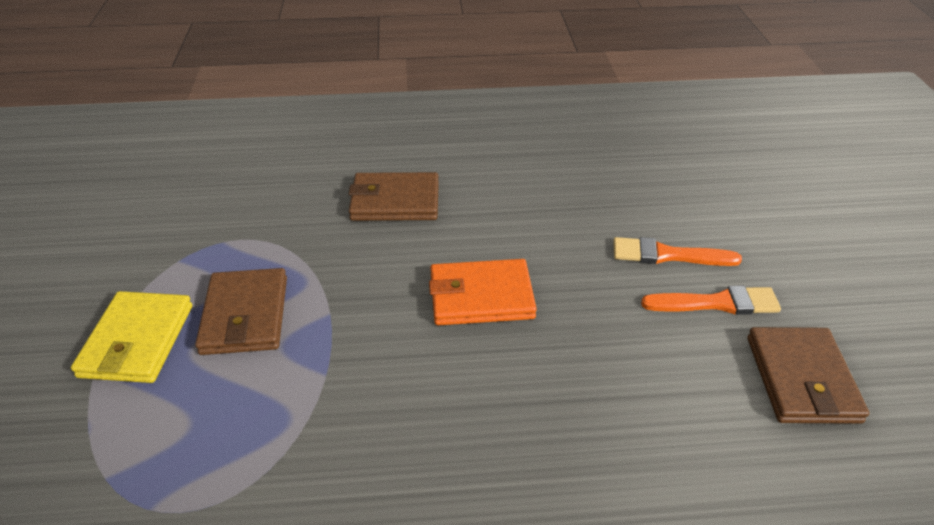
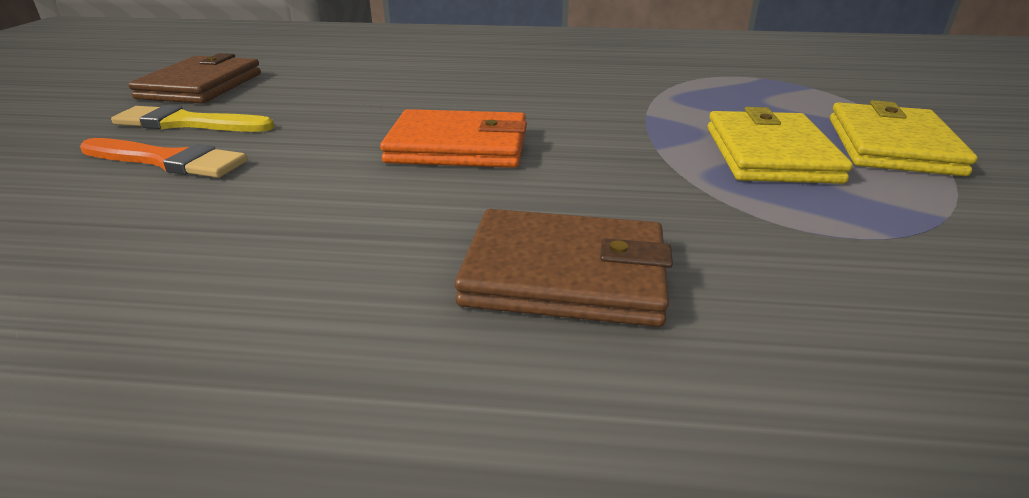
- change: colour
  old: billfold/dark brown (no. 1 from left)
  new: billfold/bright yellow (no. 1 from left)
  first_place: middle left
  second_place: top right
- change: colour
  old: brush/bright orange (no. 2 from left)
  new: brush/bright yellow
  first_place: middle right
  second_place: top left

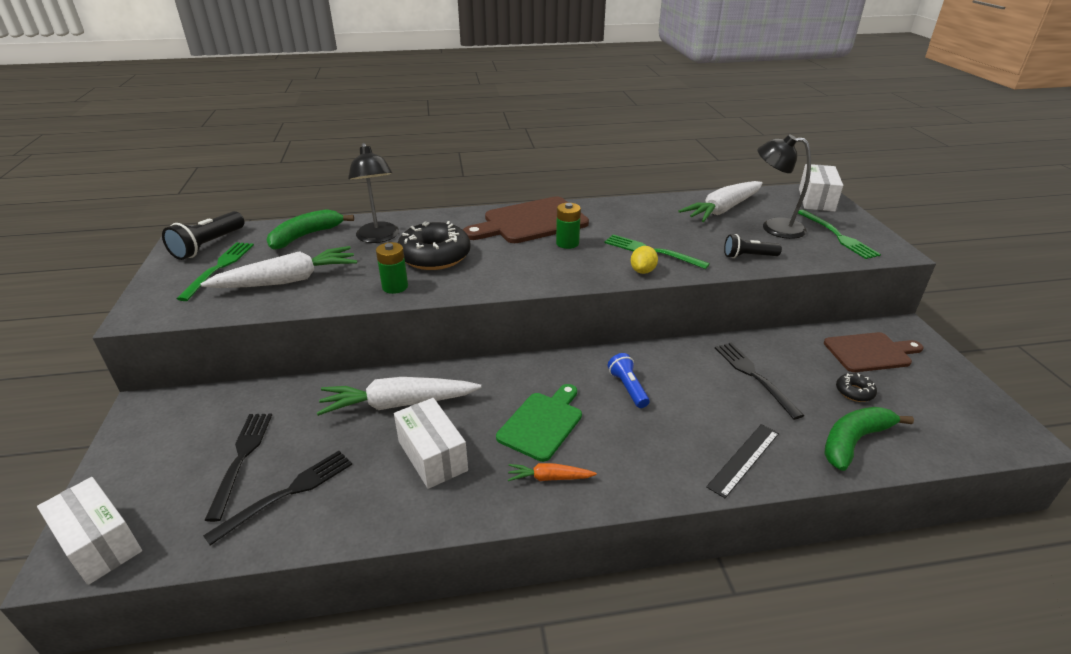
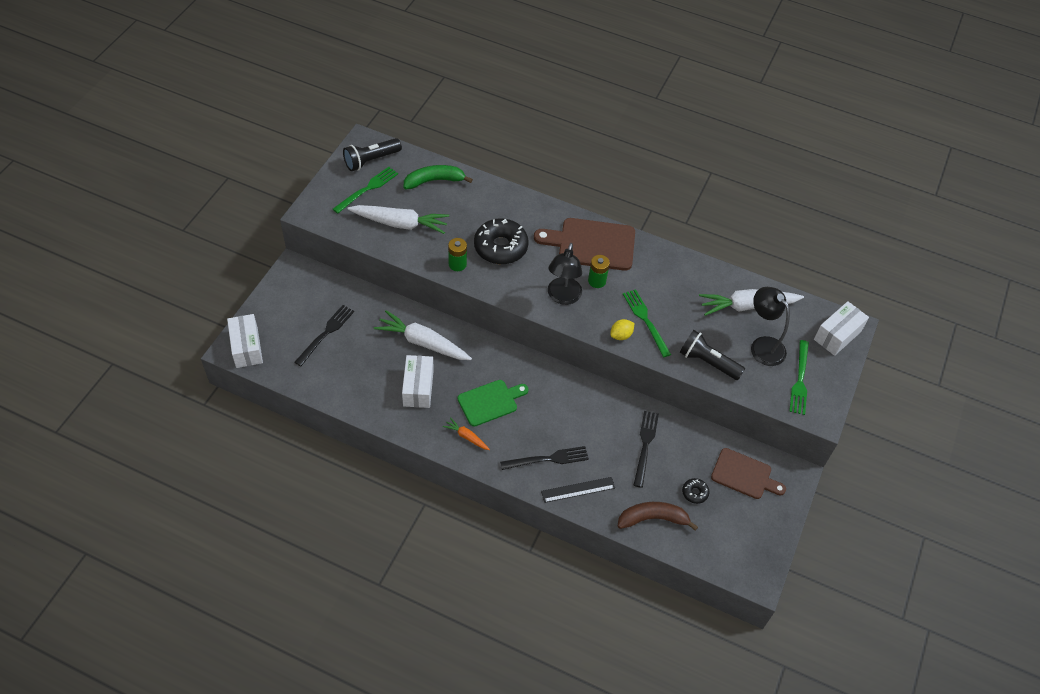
- change: relocated
  old: desk lamp/ebony (no. 1 from left)
  first_place: top centre
  second_place: centre
- change: size
  old: flashlight/ebony (no. 2 from left)
  first_place: middle right
  second_place: middle right
  factor: 1.51
- change: missing
  old: flashlight/blue
  first_place: centre
- change: colour
  old: toy banana/emerald (no. 2 from left)
  new: toy banana/dark brown
  first_place: bottom right
  second_place: bottom centre
- change: relocated
  old: fork/ebony (no. 2 from left)
  first_place: bottom left
  second_place: centre

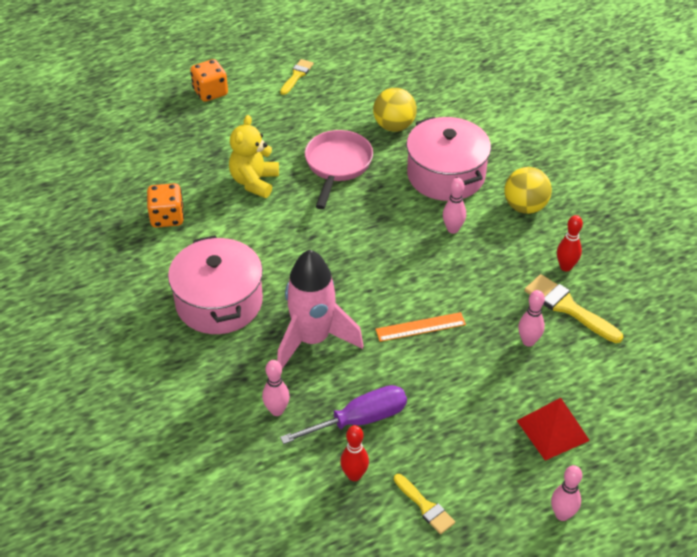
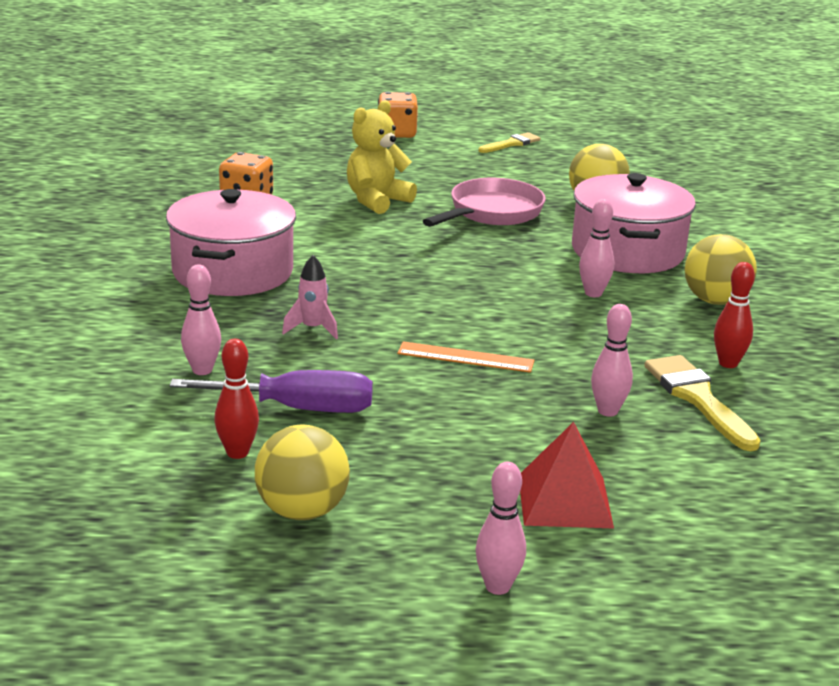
- change: size
  old: toy rocket/pink
  first_place: centre
  second_place: centre
  factor: 0.43
- change: exchanged
  old: brush/bright yellow (no. 2 from left)
  new: play ball/bright yellow (no. 1 from left)
  first_place: bottom centre
  second_place: bottom centre

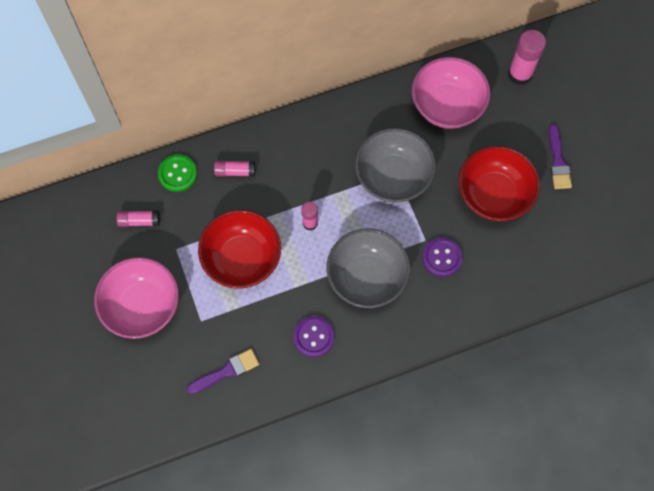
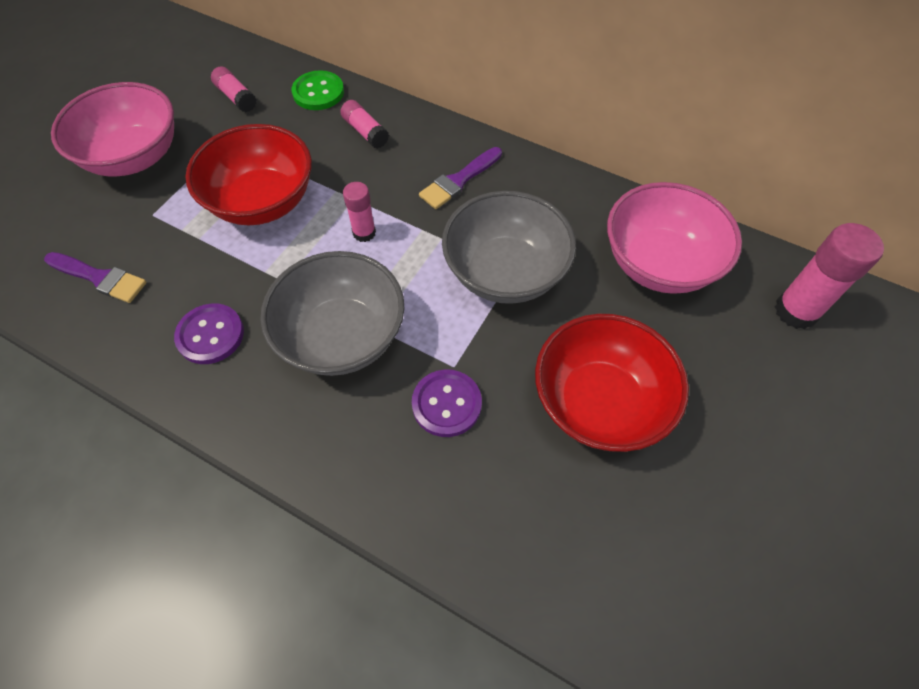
- change: relocated
  old: brush/violet (no. 2 from left)
  first_place: top right
  second_place: top centre

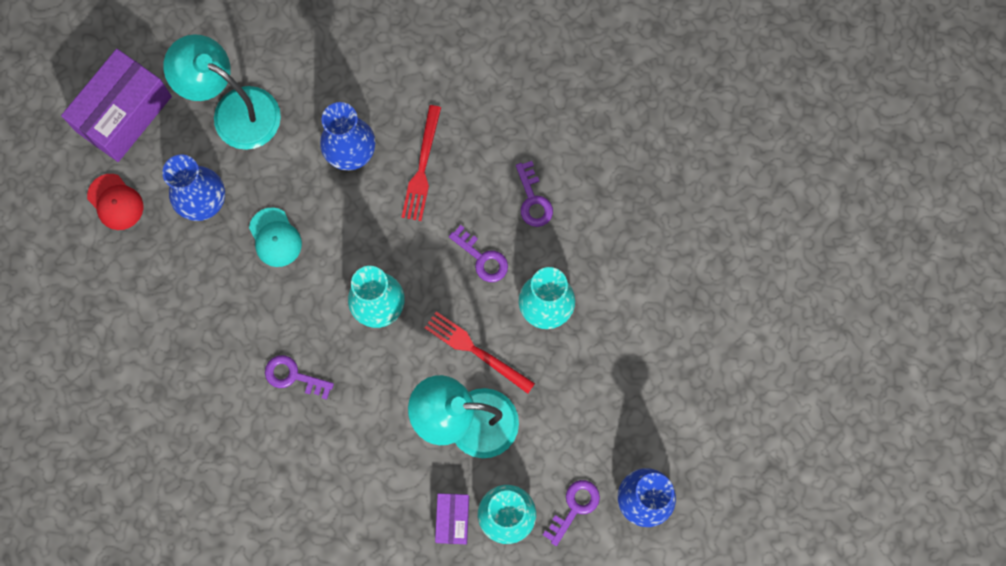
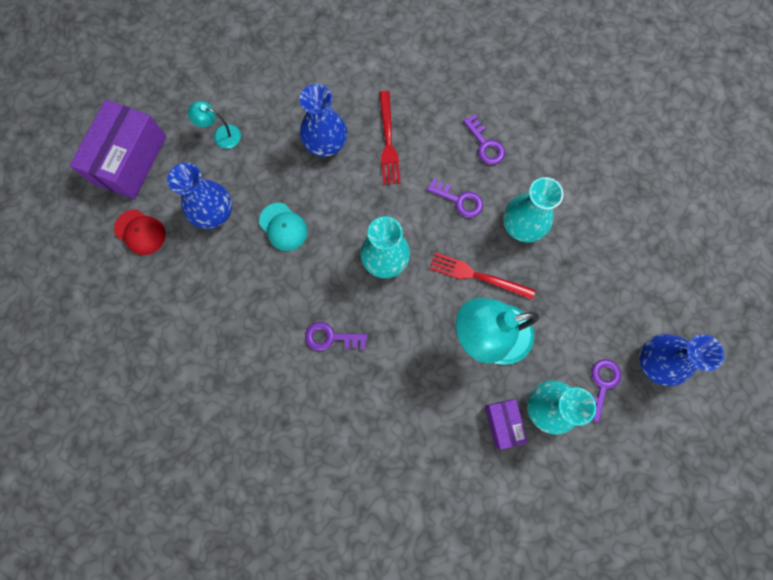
- change: size
  old: desk lamp/turquoise (no. 1 from left)
  first_place: top left
  second_place: top left
  factor: 0.48

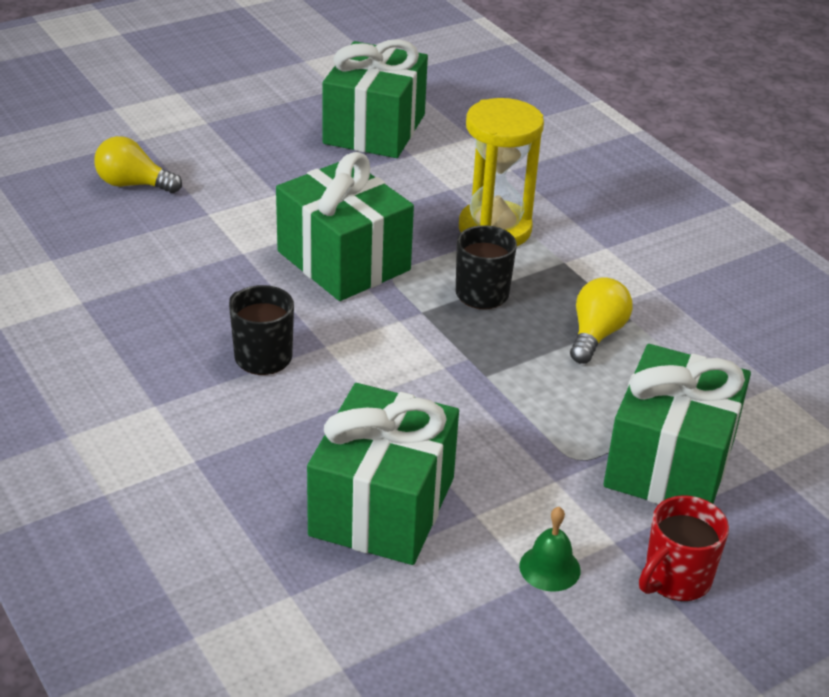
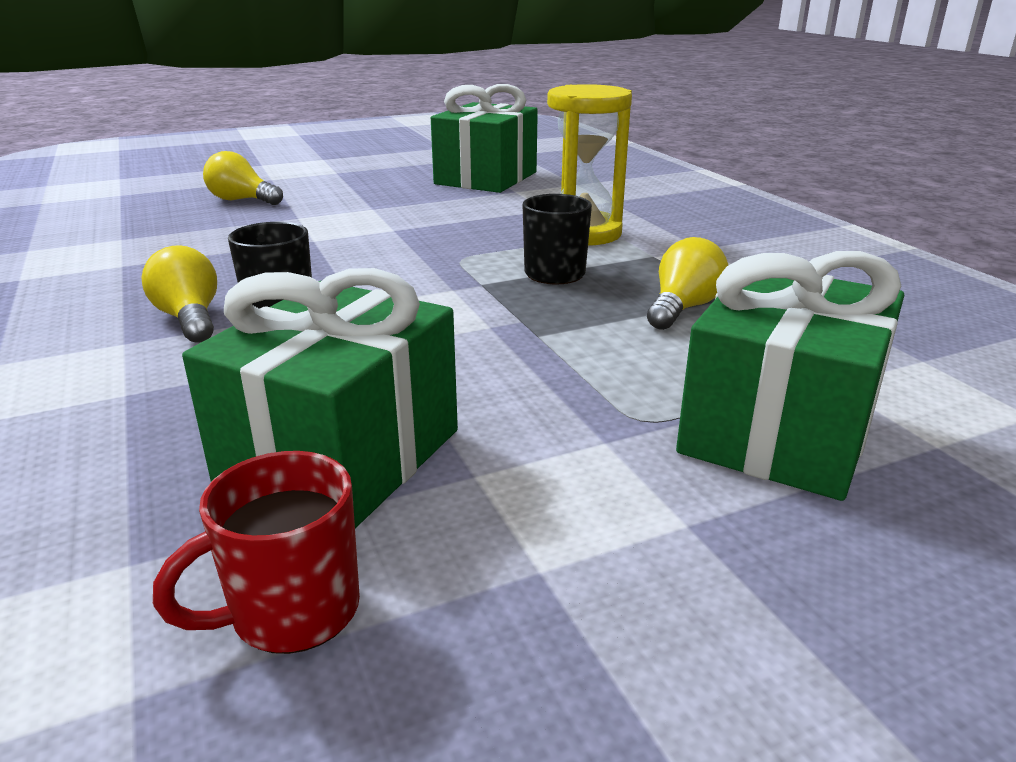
- change: missing
  old: wrapped gift/emerald (no. 1 from left)
  first_place: top centre
- change: relocated
  old: tea mug/crimson
  first_place: bottom right
  second_place: bottom left
- change: missing
  old: bell/emerald
  first_place: bottom centre
- change: appeared
  new: light bulb/bright yellow (no. 1 from left)
  second_place: middle left

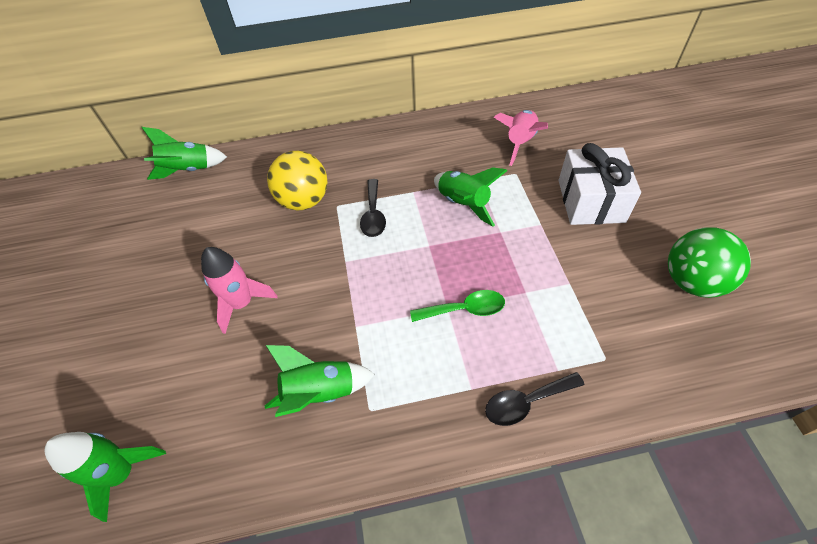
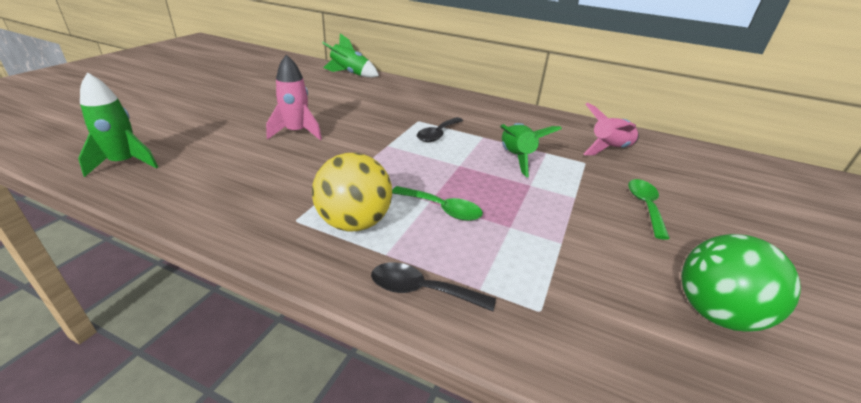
- change: exchanged
  old: wrapped gift/snow-white
  new: teaspoon/emerald (no. 2 from left)
  first_place: middle right
  second_place: middle right
- change: relocated
  old: play ball/bright yellow
  first_place: top centre
  second_place: centre
- change: missing
  old: toy rocket/emerald (no. 3 from left)
  first_place: bottom centre

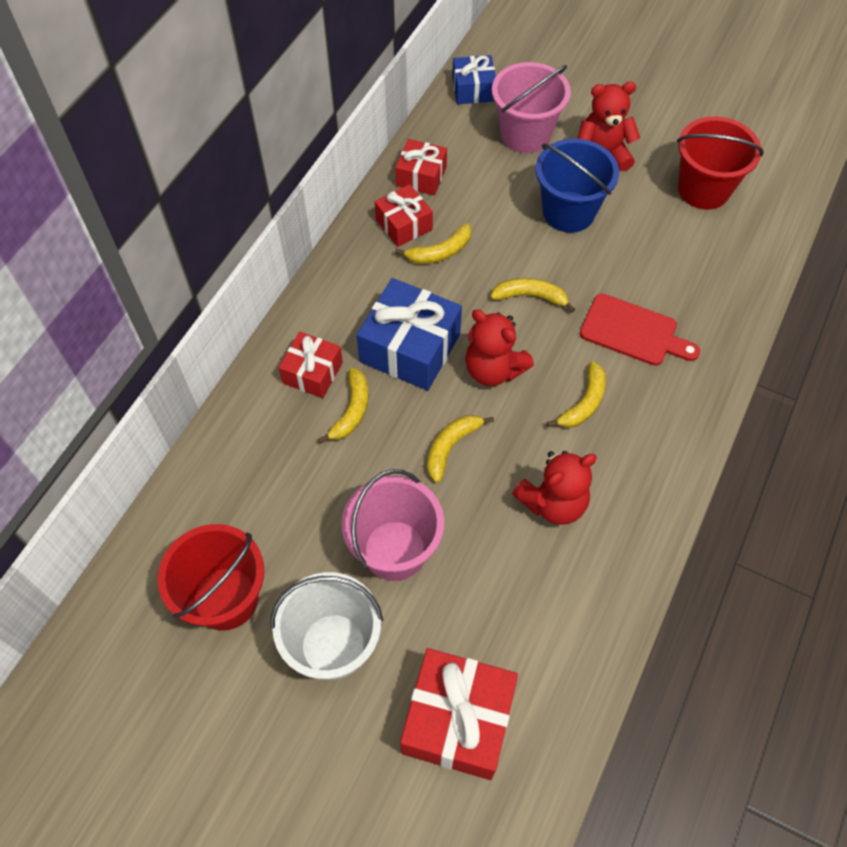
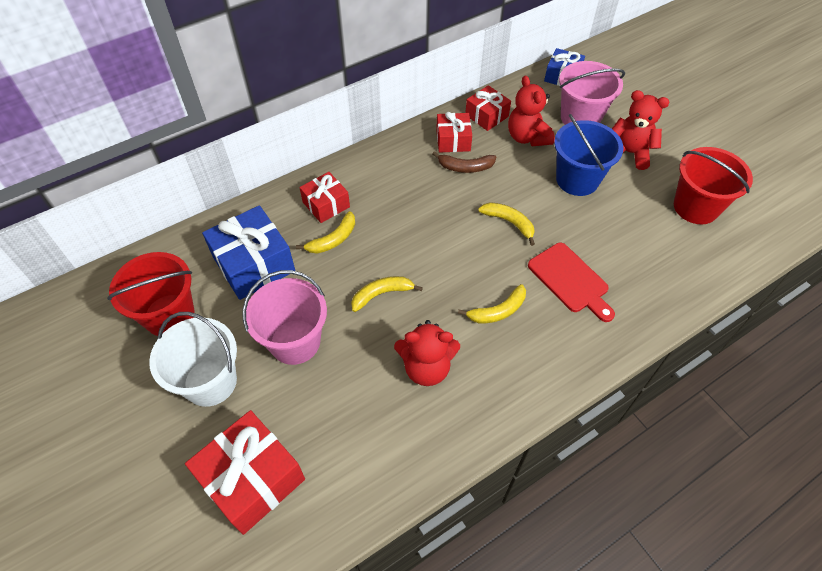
- change: colour
  old: toy banana/bright yellow (no. 2 from left)
  new: toy banana/dark brown
  first_place: top centre
  second_place: top centre
- change: relocated
  old: wrapped gift/blue (no. 1 from left)
  first_place: centre
  second_place: middle left
- change: relocated
  old: stuffed bear/crimson (no. 1 from left in the first image)
  new: stuffed bear/crimson (no. 2 from left)
  first_place: centre
  second_place: top centre

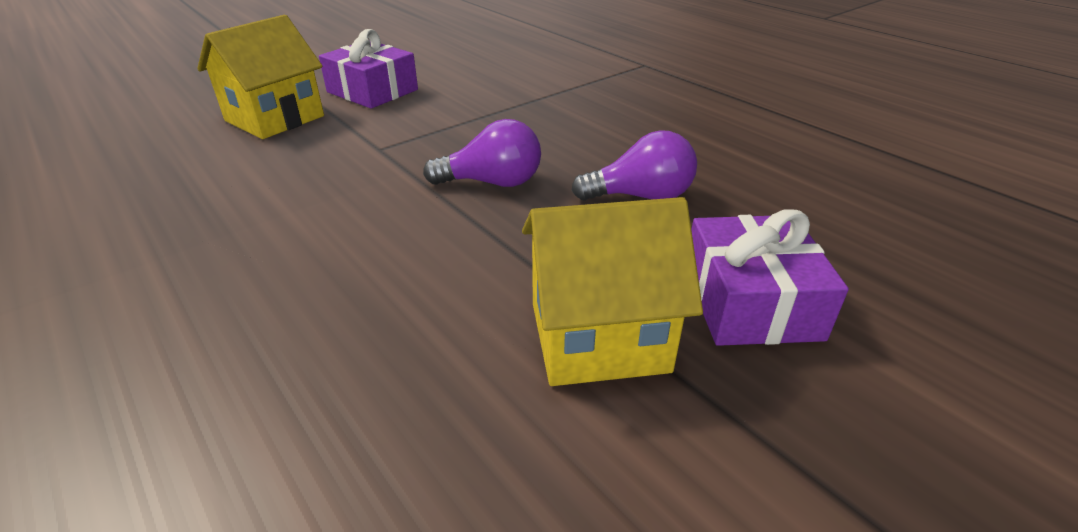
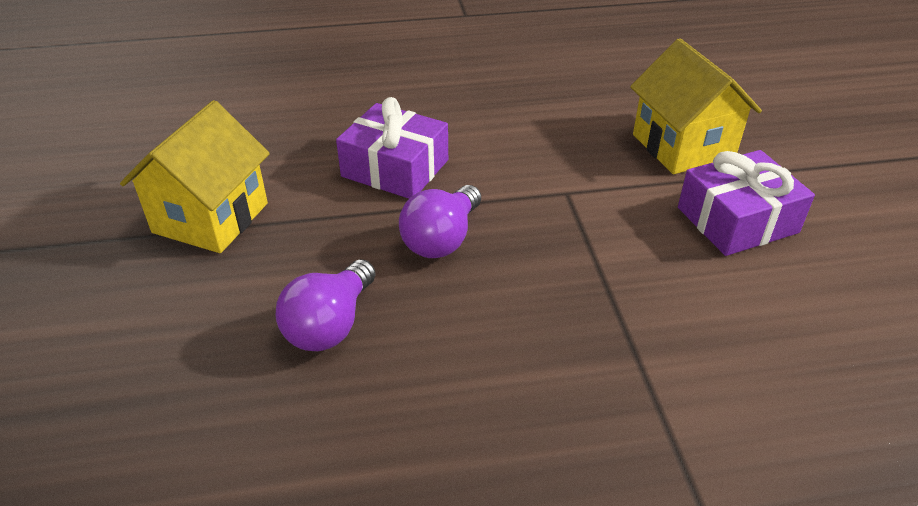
- change: relocated
  old: wrapped gift/violet (no. 2 from left in the first image)
  new: wrapped gift/violet (no. 1 from left)
  first_place: middle right
  second_place: top centre

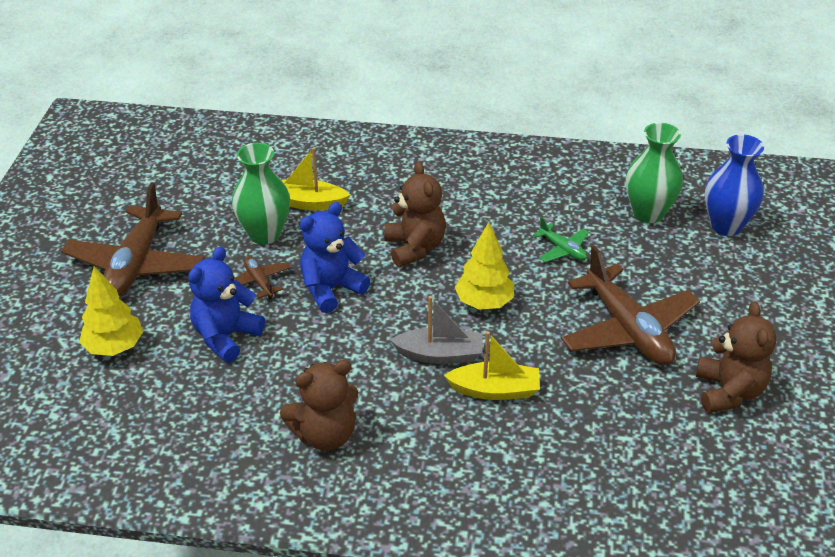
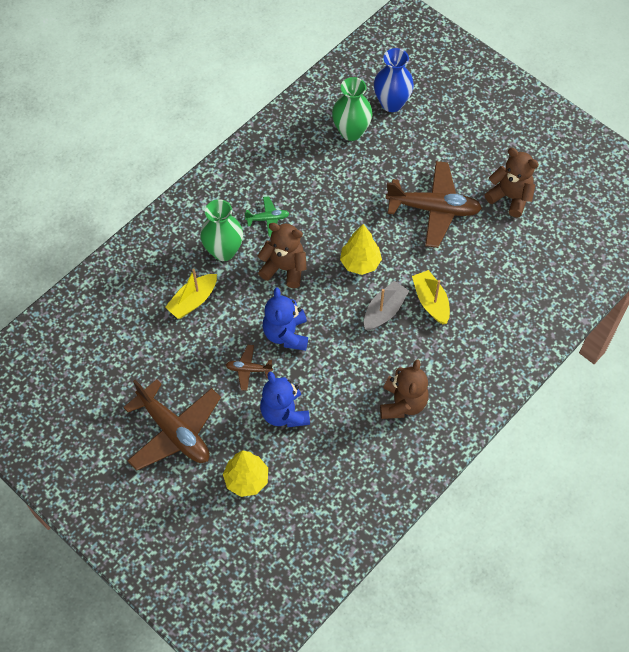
- change: relocated
  old: flower vase/emerald (no. 1 from left)
  first_place: middle left
  second_place: centre
- change: relocated
  old: toy plane/emerald
  first_place: middle right
  second_place: top centre
- change: spun
  old: sailboat/bright yellow (no. 2 from left)
  first_place: centre
  second_place: middle right
  degrees: -60

